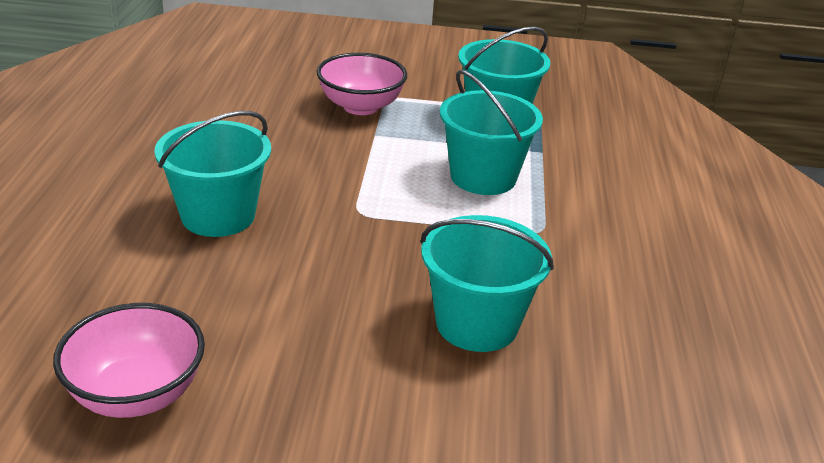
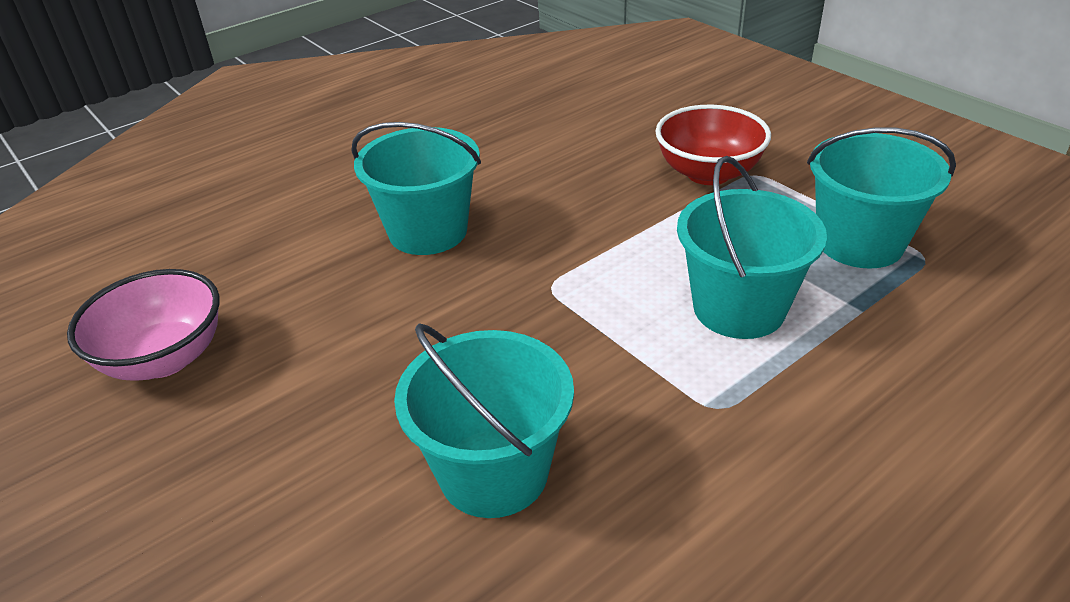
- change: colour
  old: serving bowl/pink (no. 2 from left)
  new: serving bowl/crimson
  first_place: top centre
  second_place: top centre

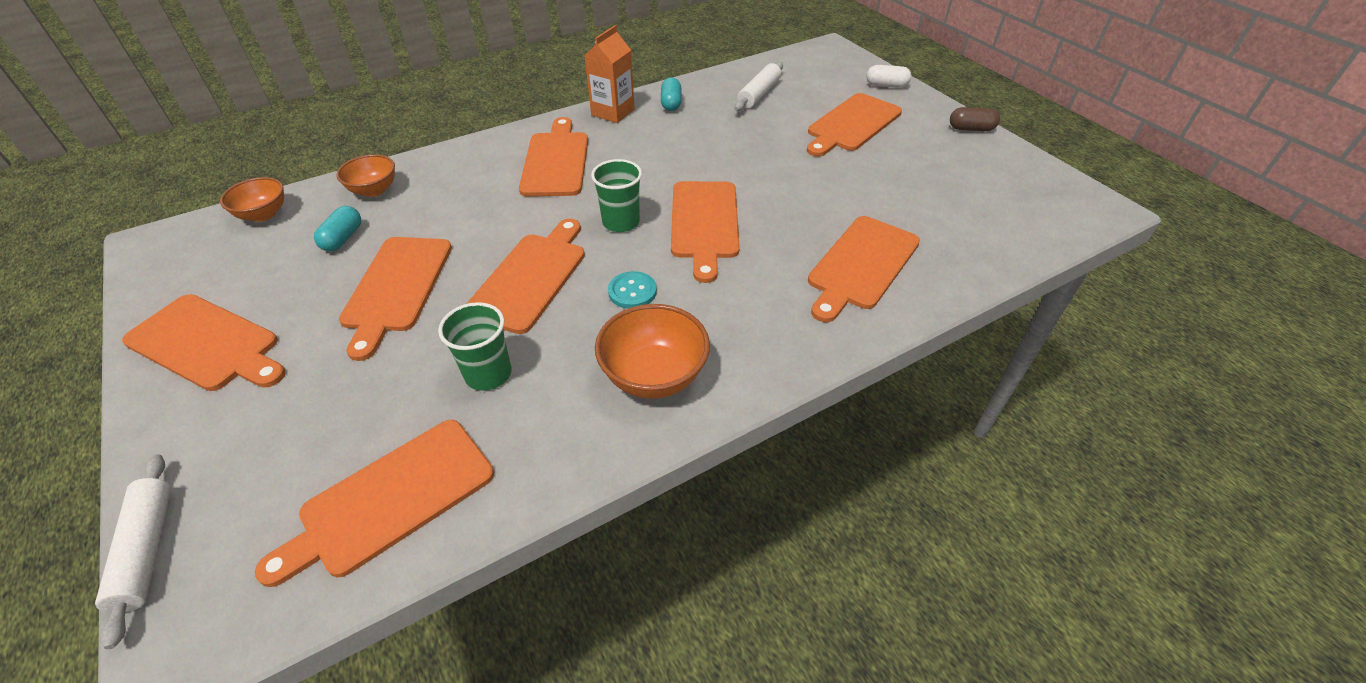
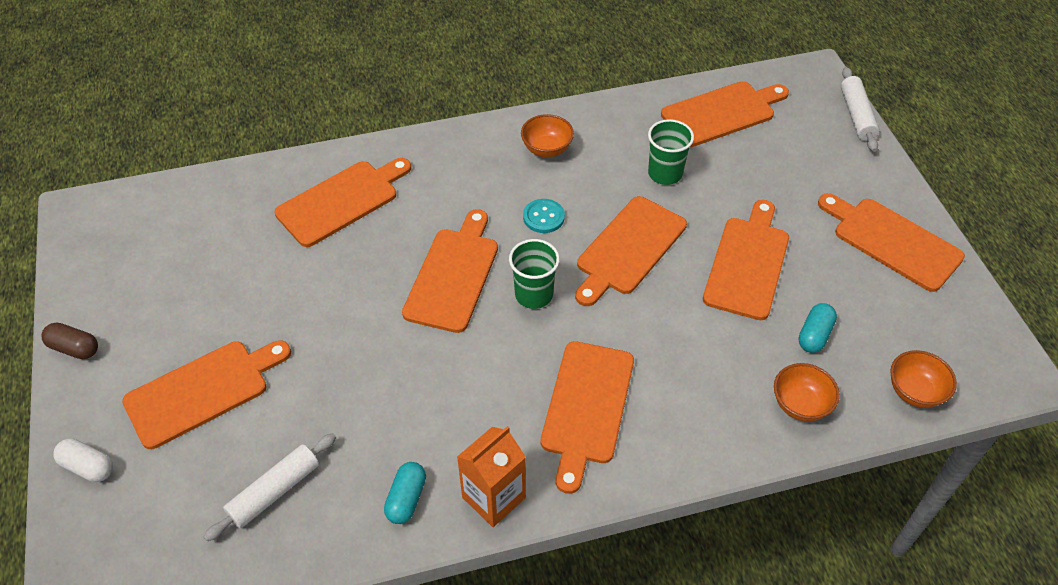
- change: size
  old: serving bowl/bright orange (no. 3 from left in the first image)
  first_place: centre
  second_place: top centre
  factor: 0.66

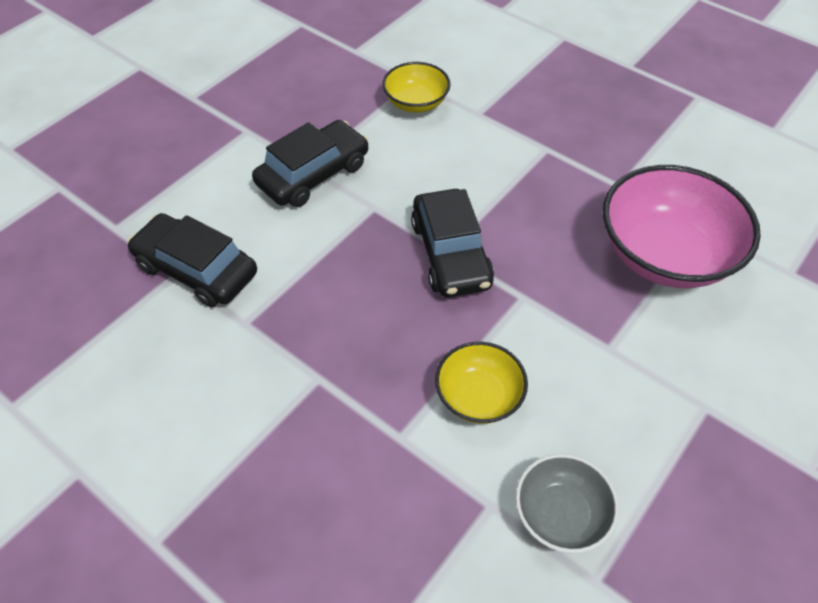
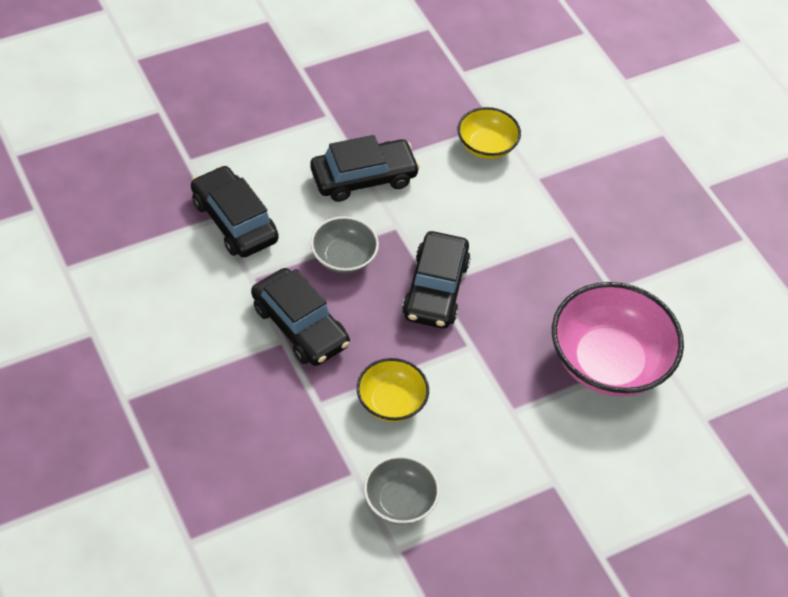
- change: appeared
  new: serving bowl/gray (no. 1 from left)
  second_place: centre
- change: appeared
  new: toy car/ebony (no. 2 from left)
  second_place: centre

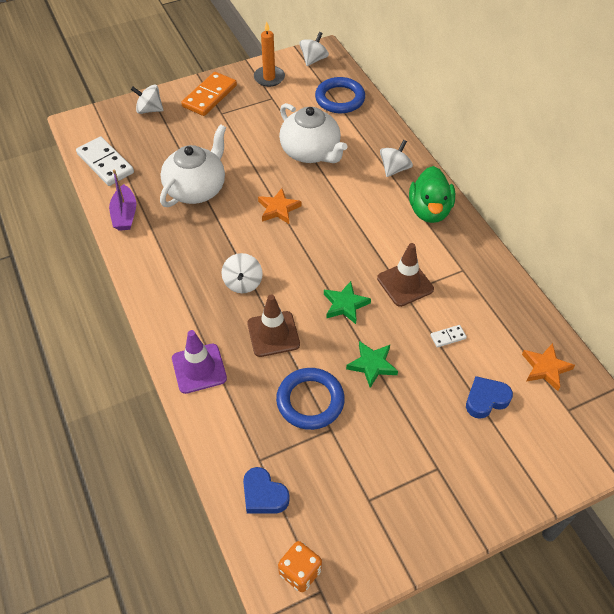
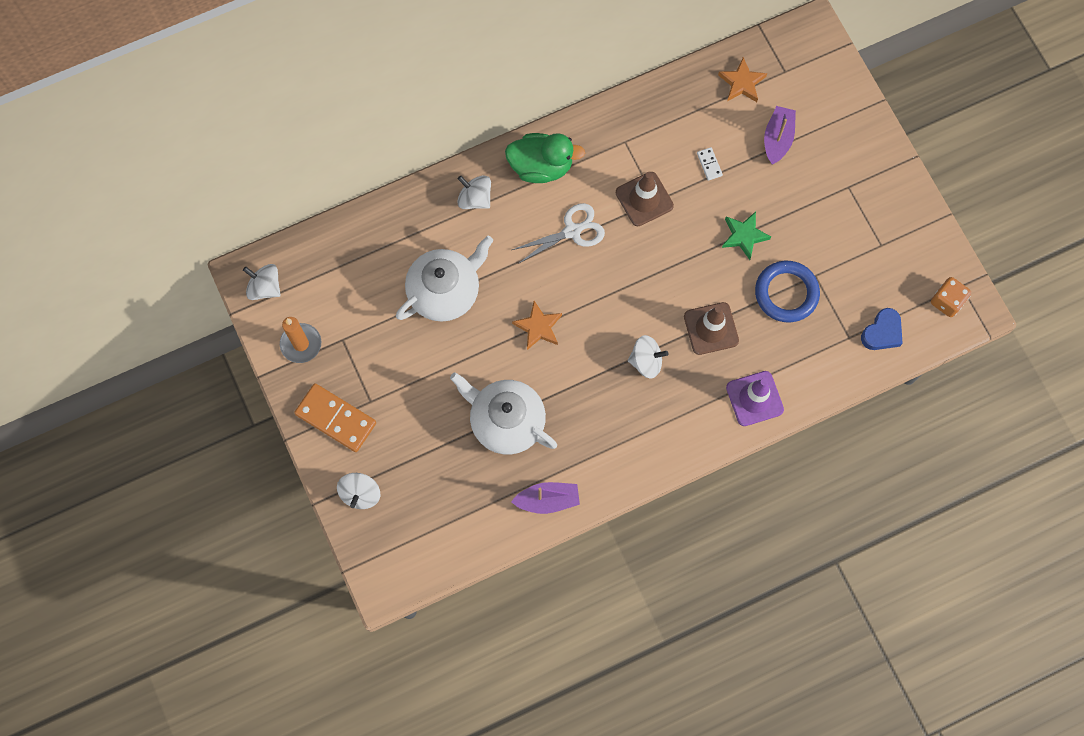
- change: missing
  old: hoop/blue (no. 2 from left)
  first_place: top centre
- change: missing
  old: domino/snow-white (no. 1 from left)
  first_place: top left
- change: missing
  old: five-pointed star/emerald (no. 1 from left)
  first_place: centre
- change: exchanged
  old: heart/blue (no. 2 from left)
  new: sailboat/violet (no. 2 from left)
  first_place: middle right
  second_place: top right
- change: appeared
  new: scissors/snow-white
  second_place: top centre

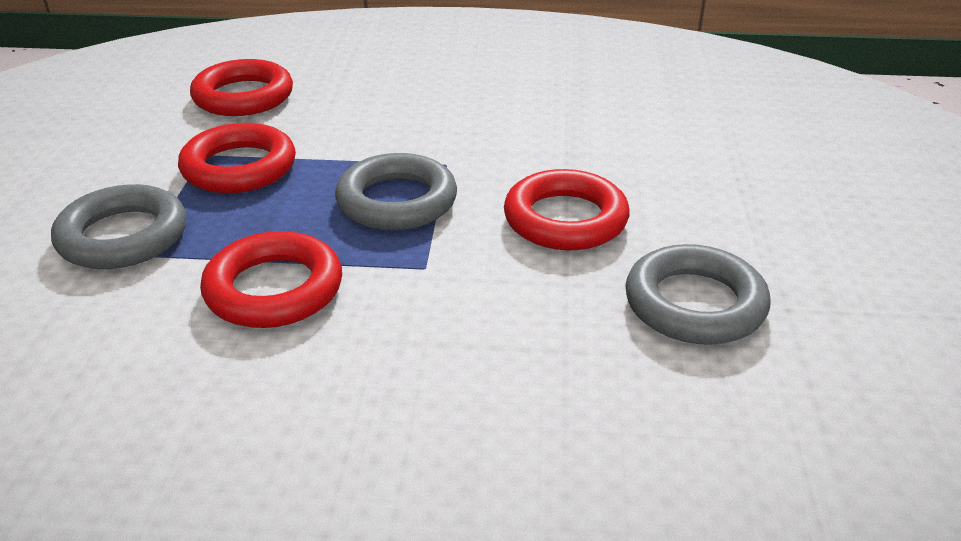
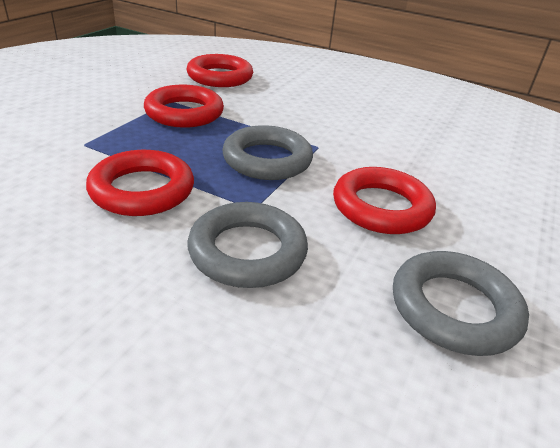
- change: relocated
  old: hoop/gray (no. 1 from left)
  first_place: middle left
  second_place: centre

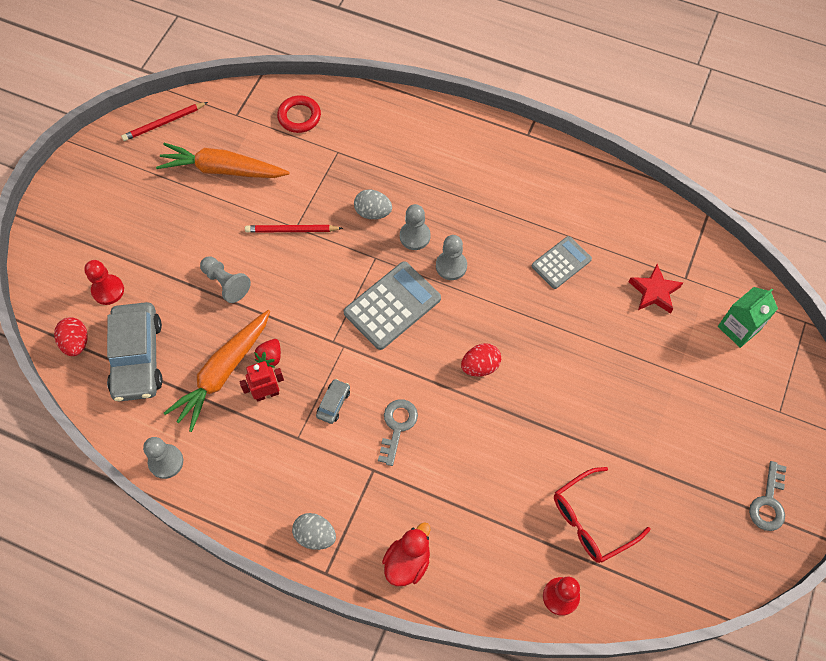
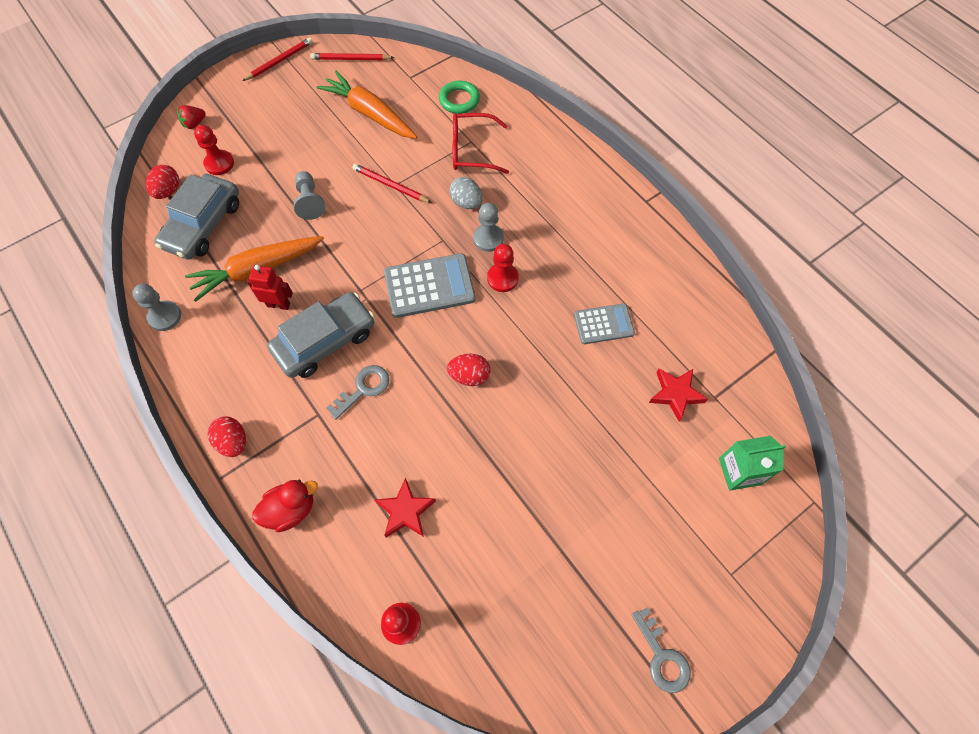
- change: colour
  old: hoop/crimson
  new: hoop/emerald
  first_place: top centre
  second_place: top centre
- change: colour
  old: pawn/gray (no. 4 from left)
  new: pawn/crimson (no. 3 from left)
  first_place: centre
  second_place: centre
- change: relocated
  old: toy strawberry/crimson
  first_place: middle left
  second_place: top left
- change: size
  old: toy car/gray (no. 2 from left)
  first_place: centre
  second_place: middle left
  factor: 2.33
- change: spun
  old: key/gray (no. 2 from left)
  first_place: bottom right
  second_place: bottom right
  degrees: -75
- change: relocated
  old: eyeglasses/crimson
  first_place: bottom right
  second_place: top centre
- change: colour
  old: egg/gray (no. 1 from left)
  new: egg/crimson (no. 2 from left)
  first_place: bottom centre
  second_place: middle left
- change: appeared
  new: lead pencil/crimson (no. 1 from left)
  second_place: top left
- change: appeared
  new: five-pointed star/crimson (no. 1 from left)
  second_place: bottom centre

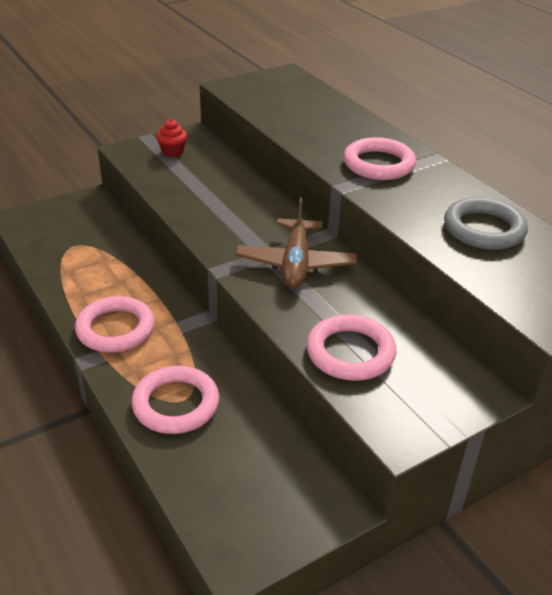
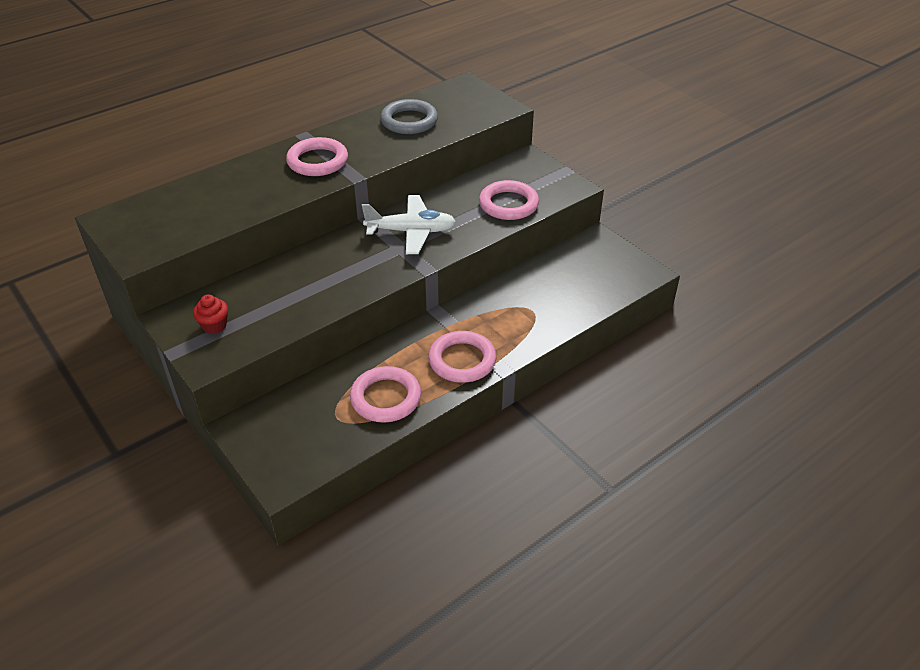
- change: colour
  old: toy plane/dark brown
  new: toy plane/snow-white
  first_place: centre
  second_place: centre
- change: relocated
  old: hoop/pink (no. 2 from left)
  first_place: bottom left
  second_place: centre

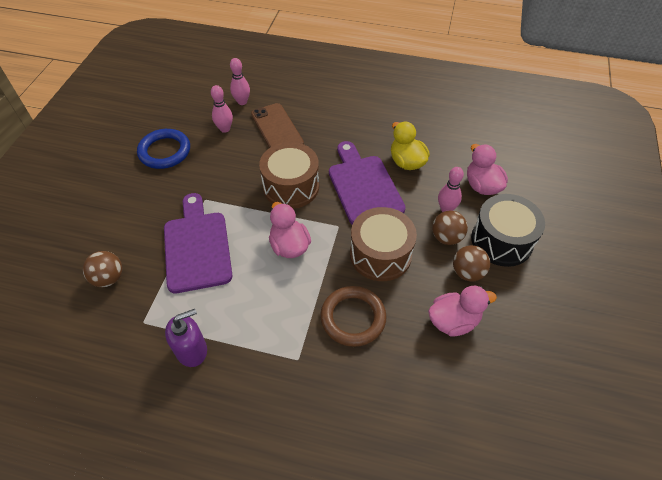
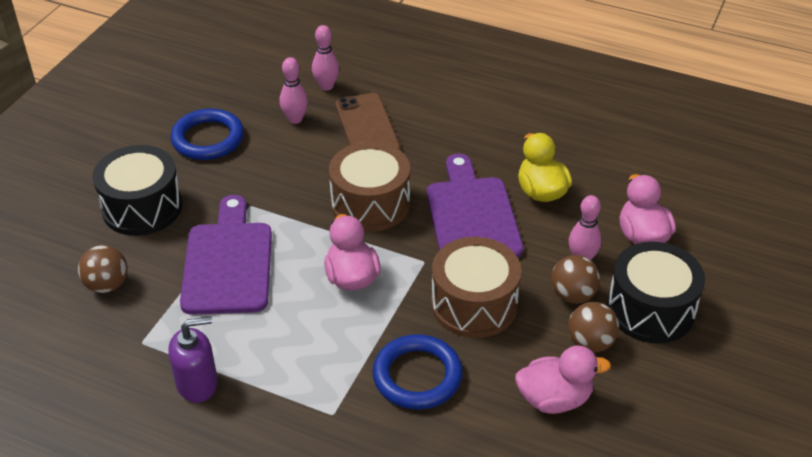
- change: colour
  old: hoop/dark brown
  new: hoop/blue (no. 2 from left)
  first_place: centre
  second_place: bottom centre
- change: appeared
  new: snare drum/ebony (no. 1 from left)
  second_place: middle left

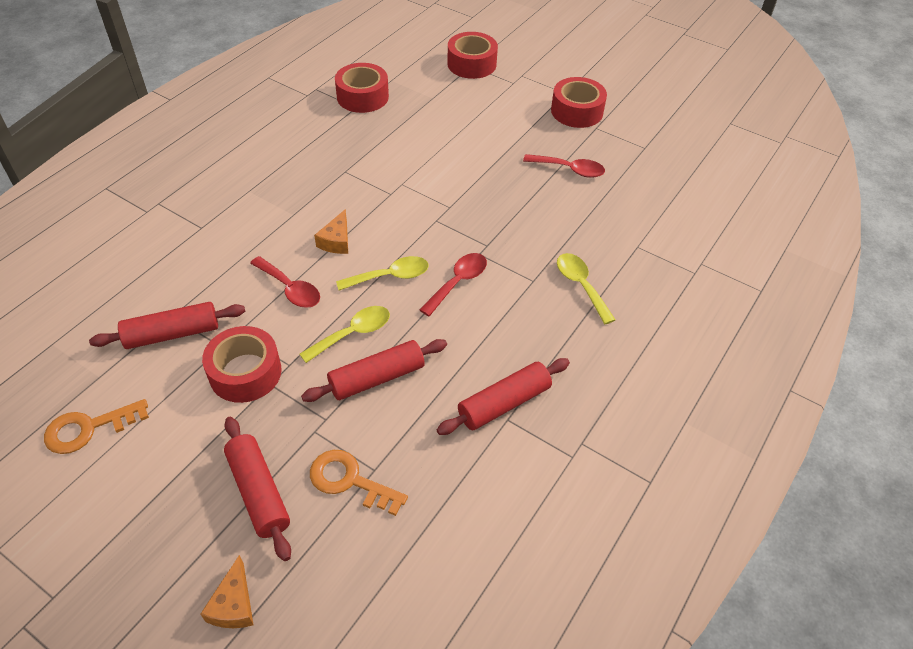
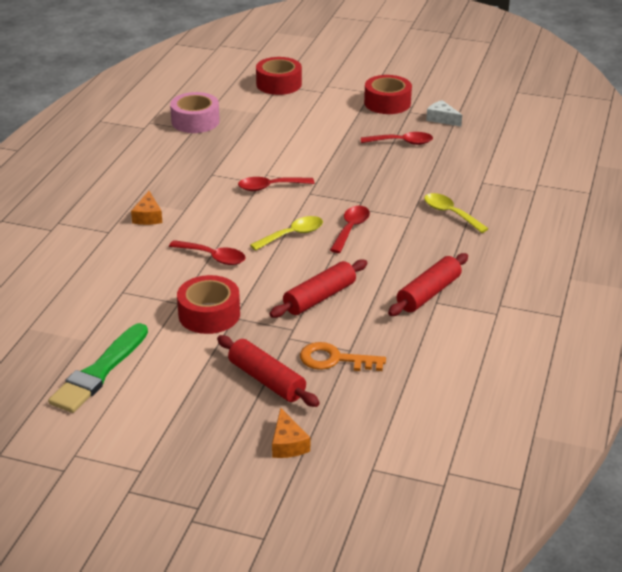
- change: colour
  old: tape/crimson (no. 2 from left)
  new: tape/pink
  first_place: top centre
  second_place: top left
- change: relocated
  old: piece of cheese/bright orange (no. 2 from left in the first image)
  new: piece of cheese/bright orange (no. 1 from left)
  first_place: centre
  second_place: middle left
- change: missing
  old: dough roller/crimson (no. 1 from left)
  first_place: middle left
- change: missing
  old: teaspoon/bright yellow (no. 1 from left)
  first_place: centre
- change: exchanged
  old: key/bright orange (no. 1 from left)
  new: brush/emerald
  first_place: middle left
  second_place: middle left
- change: appeared
  new: piece of cheese/snow-white
  second_place: top right
- change: appeared
  new: teaspoon/crimson (no. 2 from left)
  second_place: top centre

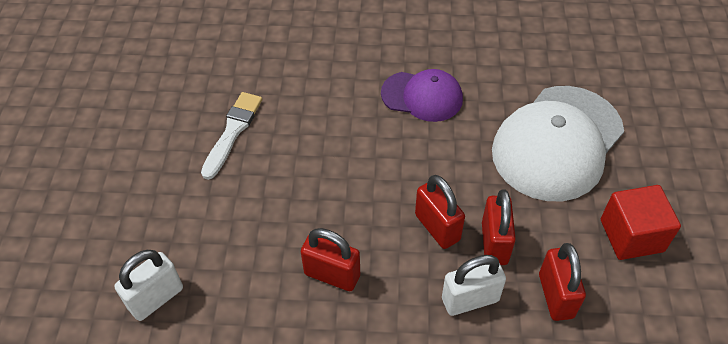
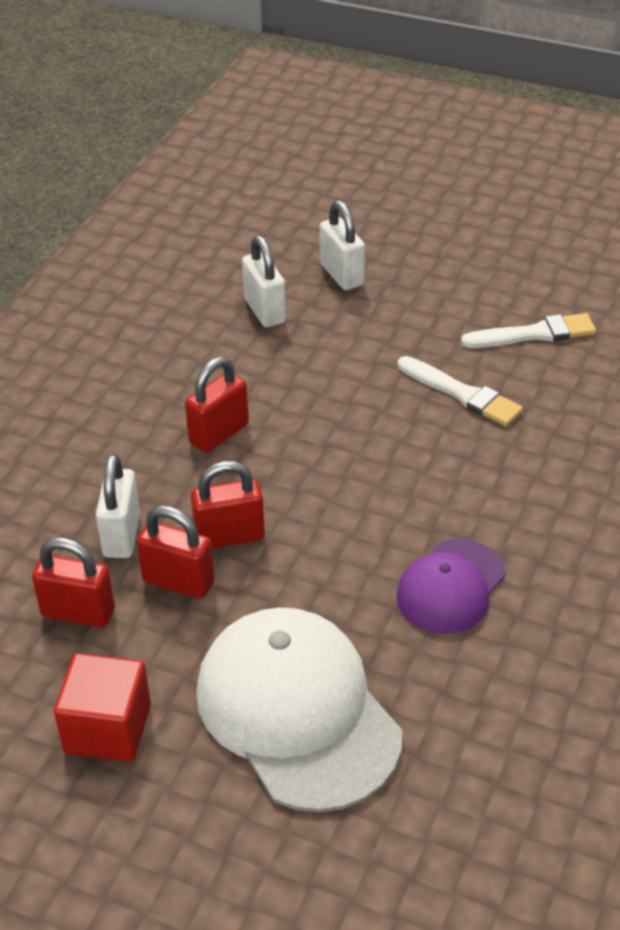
- change: appeared
  new: lock/snow-white (no. 3 from left)
  second_place: top centre
- change: appeared
  new: brush/snow-white (no. 2 from left)
  second_place: middle right

